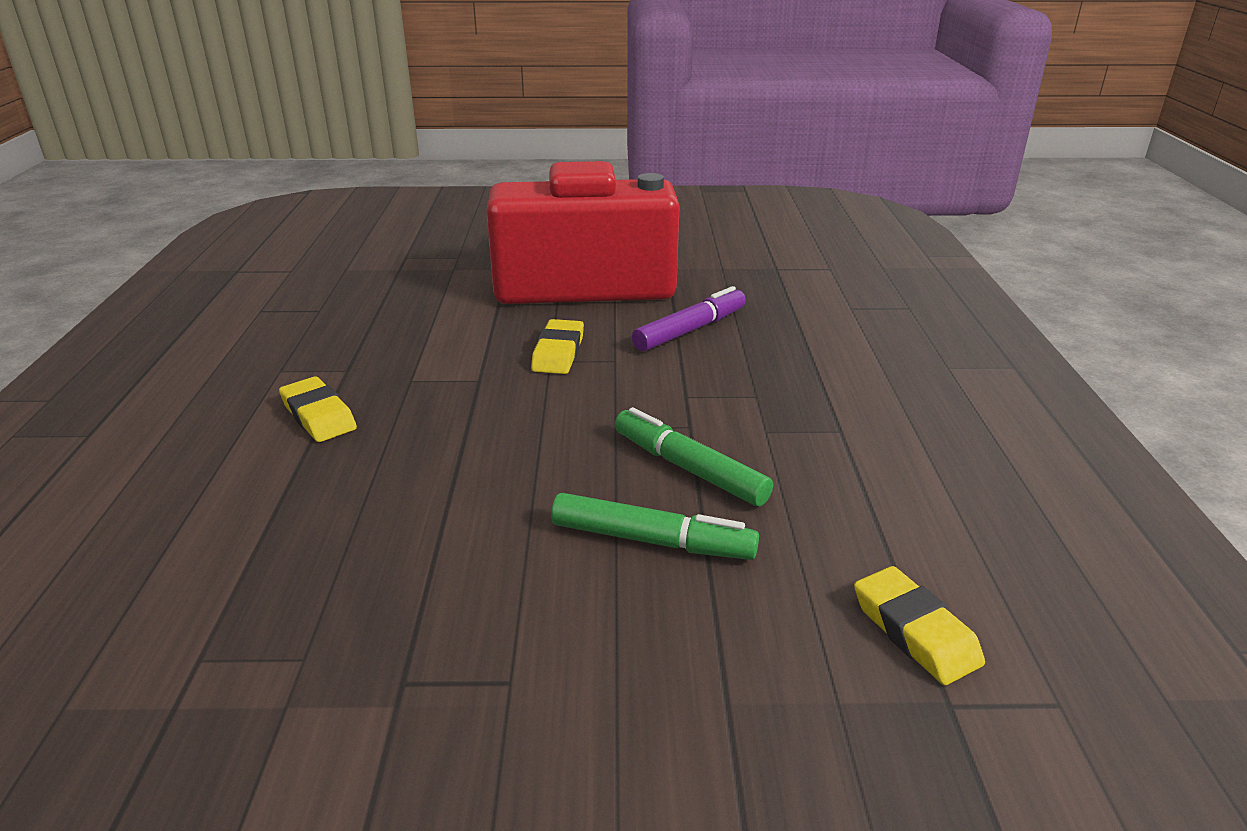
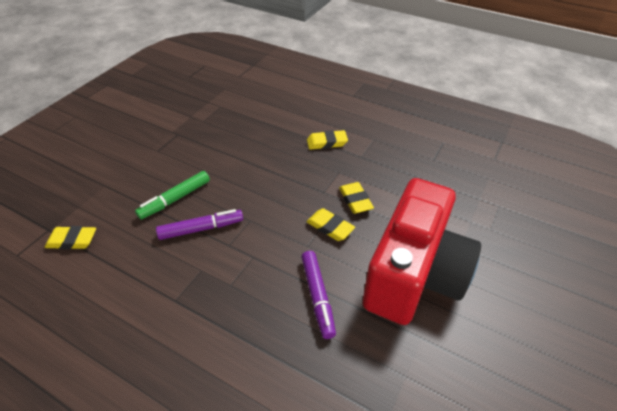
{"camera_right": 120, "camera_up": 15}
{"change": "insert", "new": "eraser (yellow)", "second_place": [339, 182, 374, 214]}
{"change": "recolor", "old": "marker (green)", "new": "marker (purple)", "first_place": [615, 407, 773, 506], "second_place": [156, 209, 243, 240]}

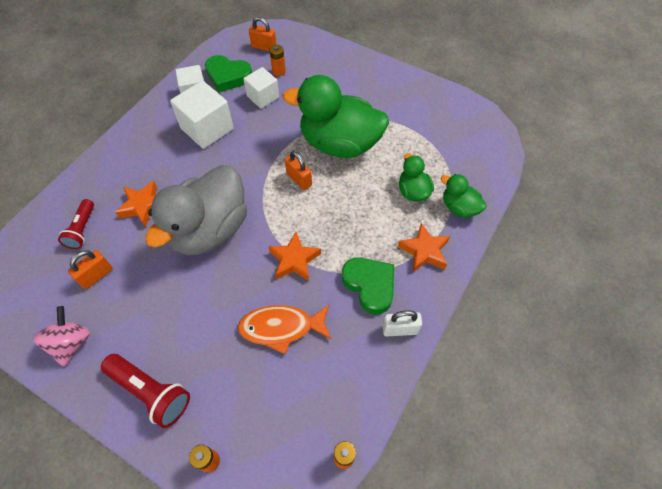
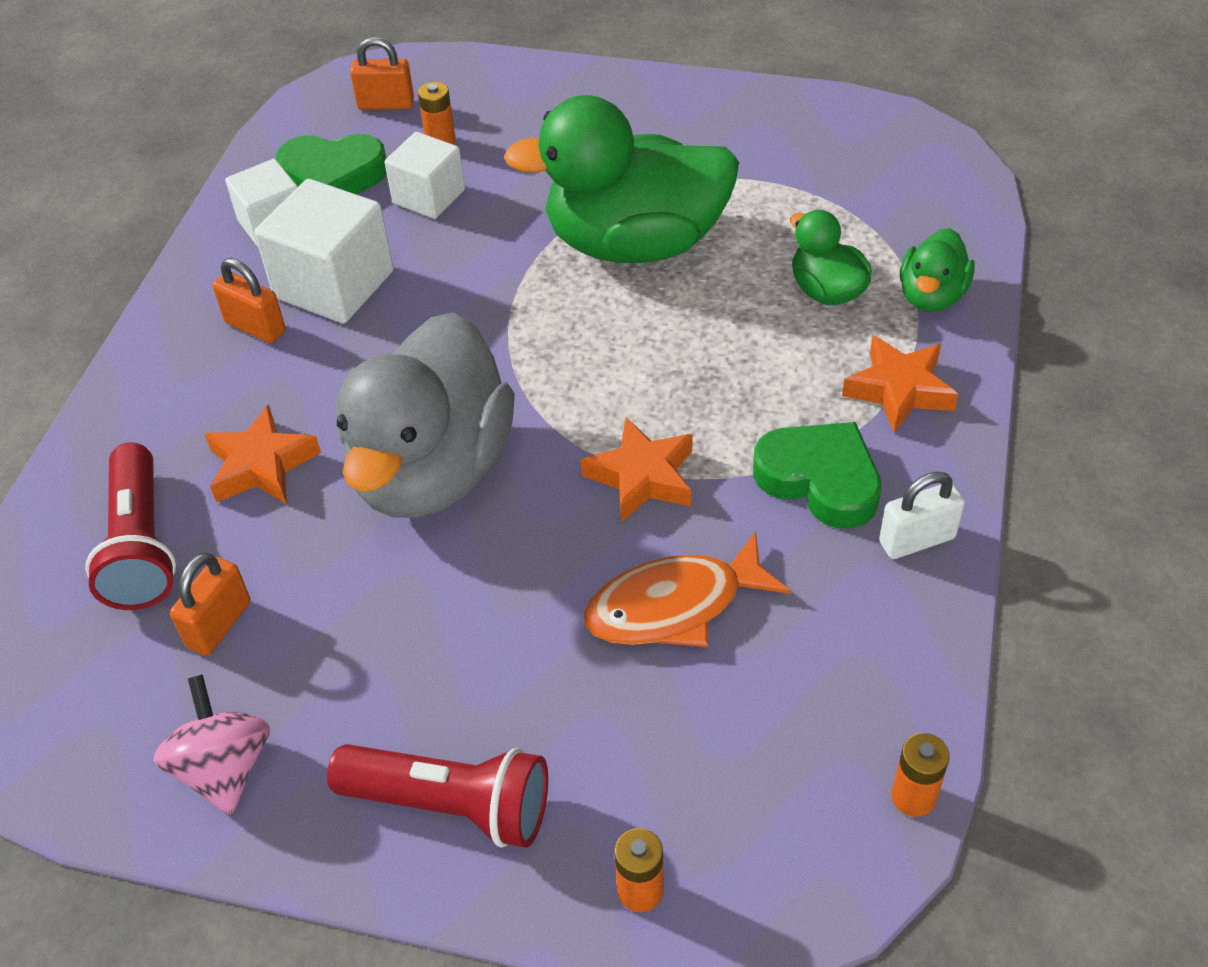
{"camera_right": -15, "camera_up": -10}
{"change": "move", "old": "padlock (orange)", "first_place": [285, 151, 312, 191], "second_place": [212, 258, 285, 343]}
{"change": "rotate", "old": "duck (green)", "first_place": [441, 174, 487, 218], "second_place": [900, 228, 975, 312], "degrees": -90}
{"change": "resize", "old": "flashlight (red)", "first_place": [58, 199, 94, 249], "second_place": [85, 442, 176, 610], "factor": 1.52}

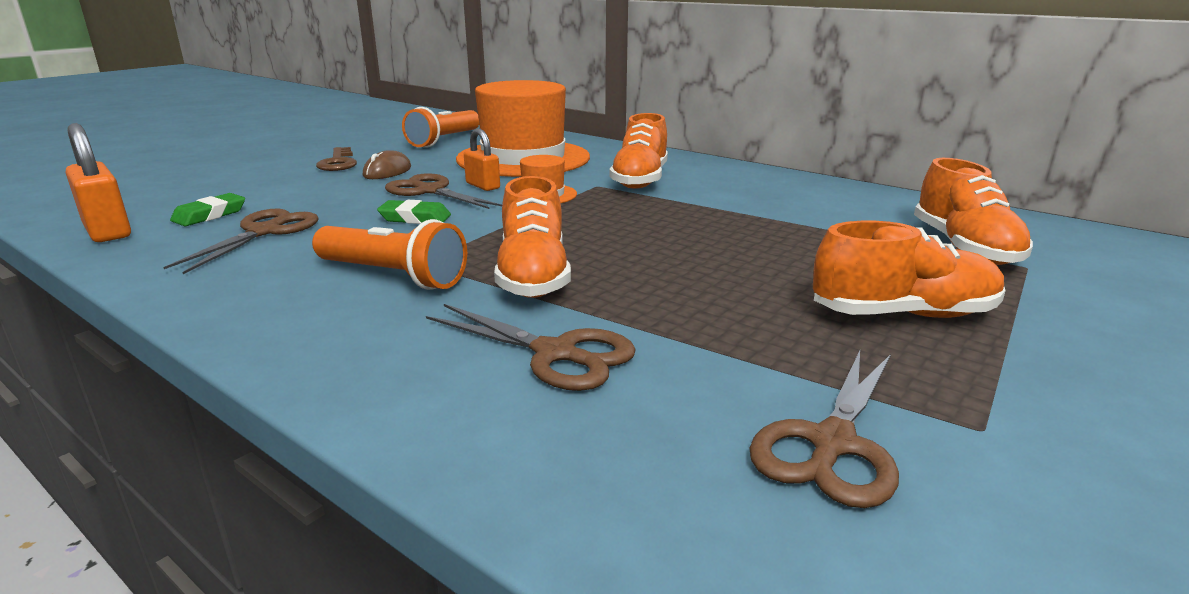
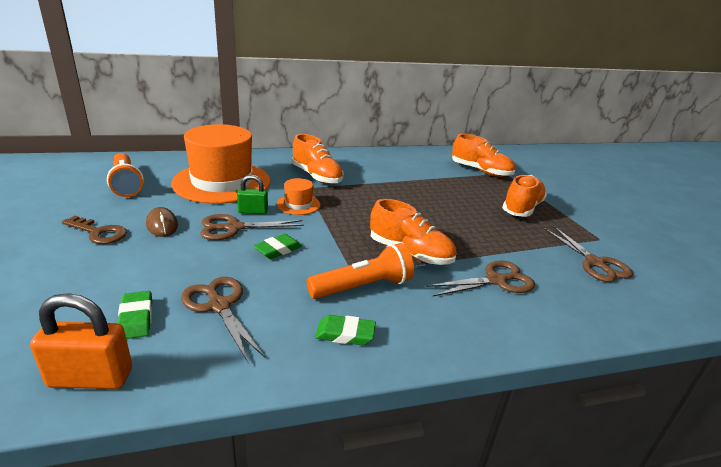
{"camera_right": -55, "camera_up": 5}
{"change": "insert", "new": "eraser (green)", "second_place": [315, 315, 376, 345]}
{"change": "recolor", "old": "padlock (orange)", "new": "padlock (green)", "first_place": [464, 128, 500, 191], "second_place": [237, 175, 268, 214]}

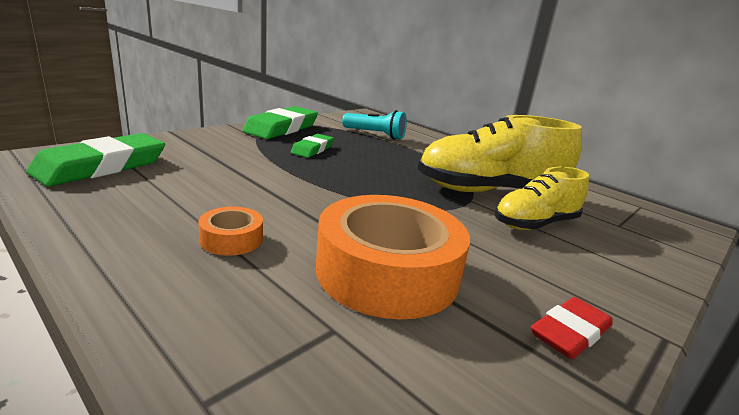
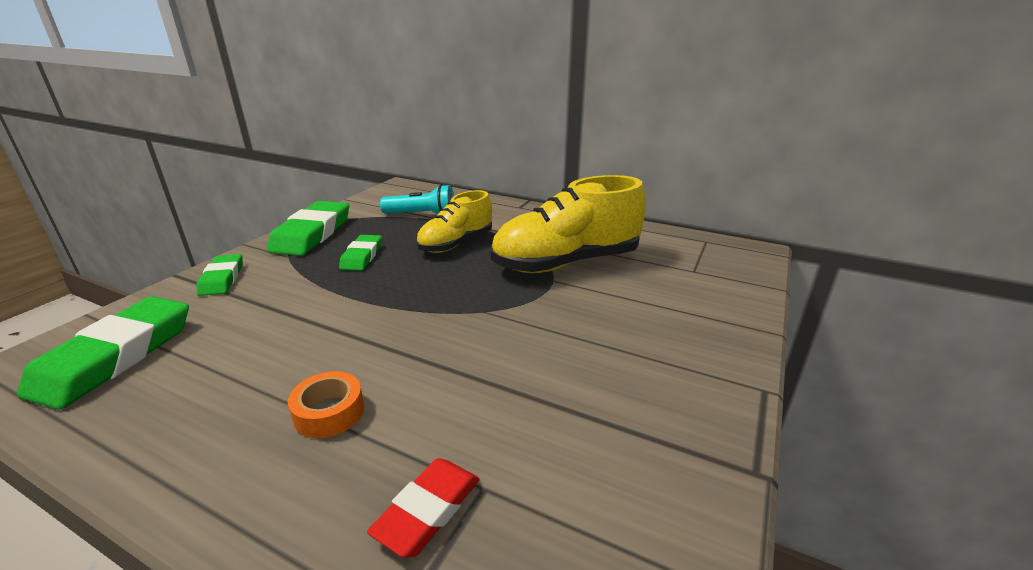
{"camera_right": -15, "camera_up": 5}
{"change": "delete", "old": "tape (orange)", "first_place": [316, 195, 470, 319]}
{"change": "insert", "new": "eraser (green)", "second_place": [197, 254, 243, 296]}
{"change": "move", "old": "shoe (yellow)", "first_place": [495, 167, 589, 230], "second_place": [416, 190, 492, 253]}
{"change": "move", "old": "eraser (red)", "first_place": [531, 297, 613, 359], "second_place": [367, 458, 480, 558]}

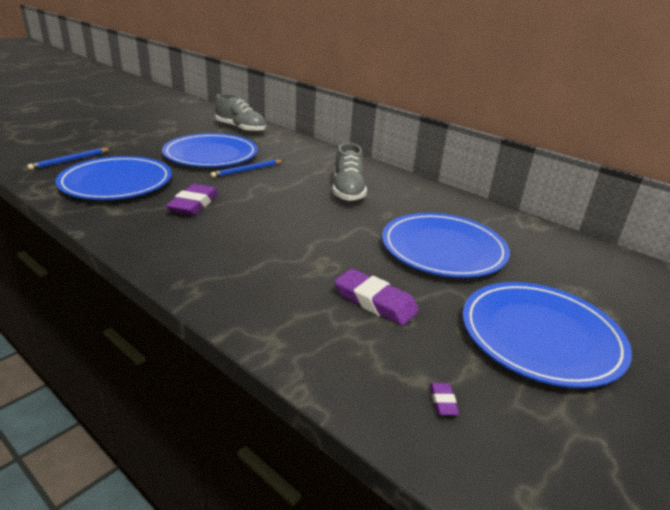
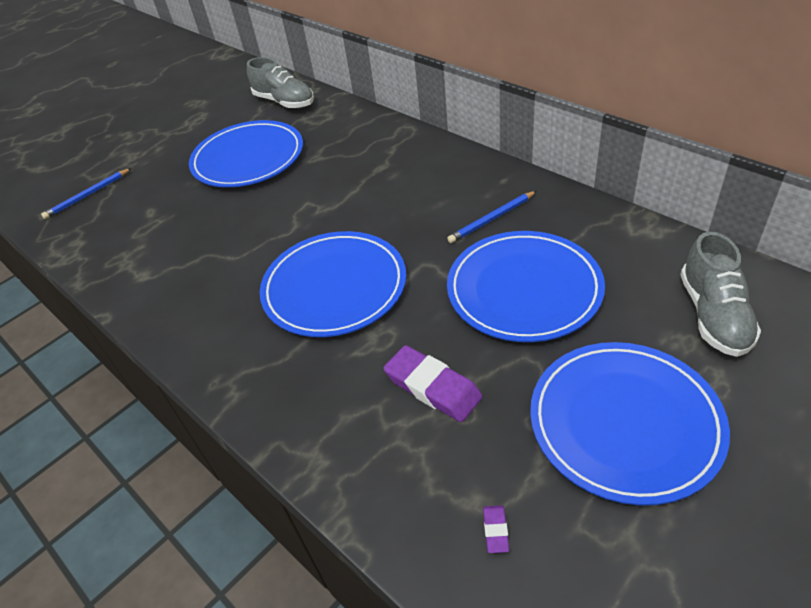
{"camera_right": 10, "camera_up": 15}
{"change": "delete", "old": "eraser (purple)", "first_place": [166, 184, 219, 216]}
{"change": "move", "old": "plate (blue)", "first_place": [56, 156, 172, 200], "second_place": [260, 231, 406, 337]}
{"change": "move", "old": "pencil (blue)", "first_place": [210, 160, 284, 178], "second_place": [447, 191, 536, 243]}
{"change": "move", "old": "shoe (grey)", "first_place": [333, 143, 367, 201], "second_place": [680, 232, 761, 357]}

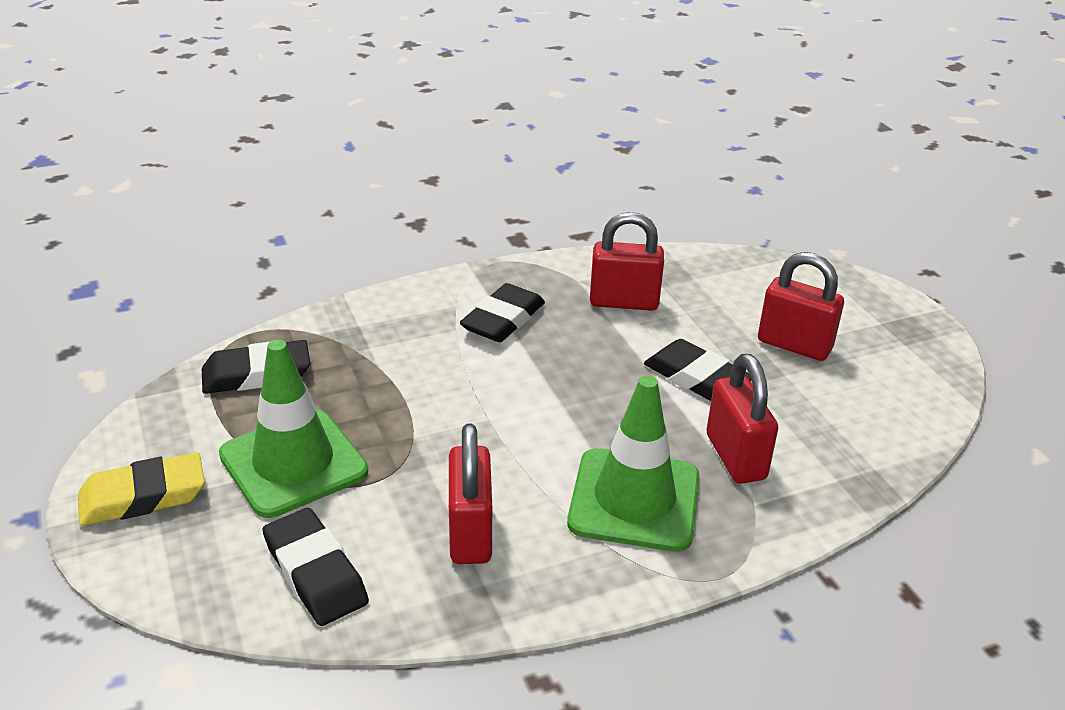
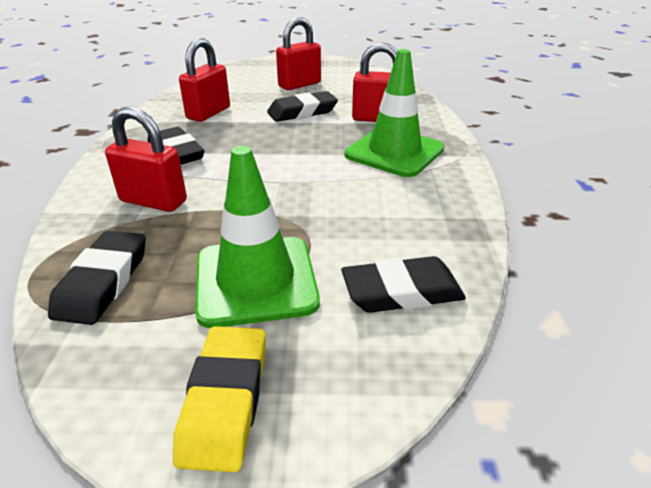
{"camera_right": -65, "camera_up": 0}
{"change": "move", "old": "padlock (red)", "first_place": [449, 424, 492, 564], "second_place": [105, 106, 187, 212]}

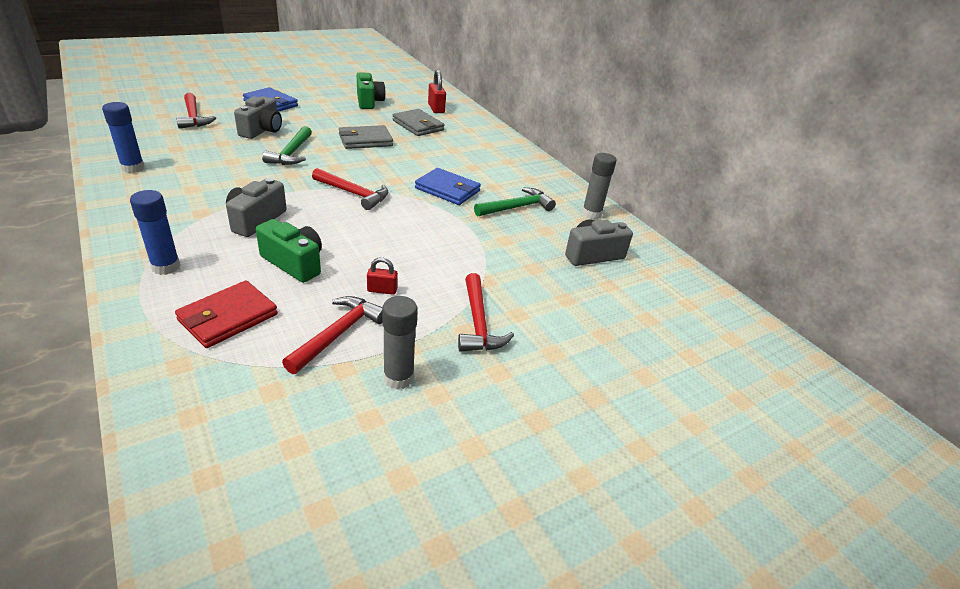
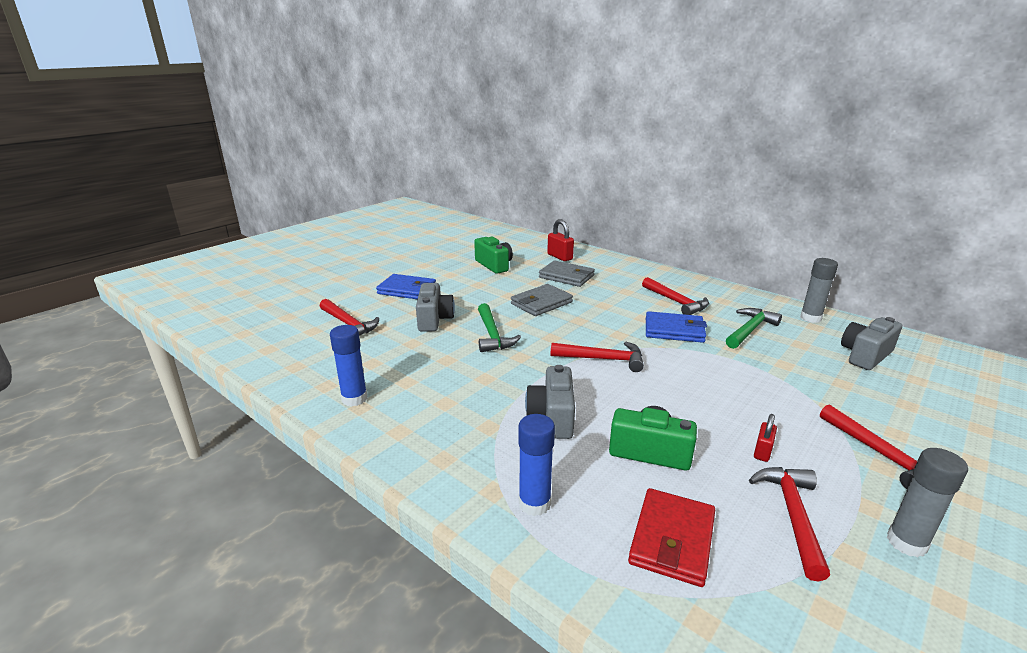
{"camera_right": -15, "camera_up": -10}
{"change": "insert", "new": "hammer (red)", "second_place": [642, 277, 709, 315]}
{"change": "rotate", "old": "padlock (red)", "first_place": [367, 257, 398, 295], "second_place": [754, 414, 777, 462], "degrees": -45}

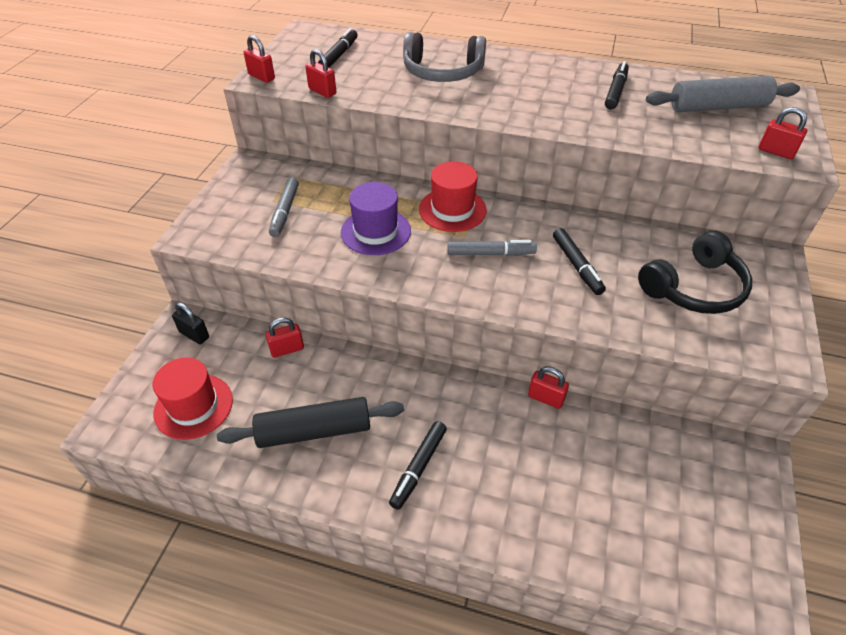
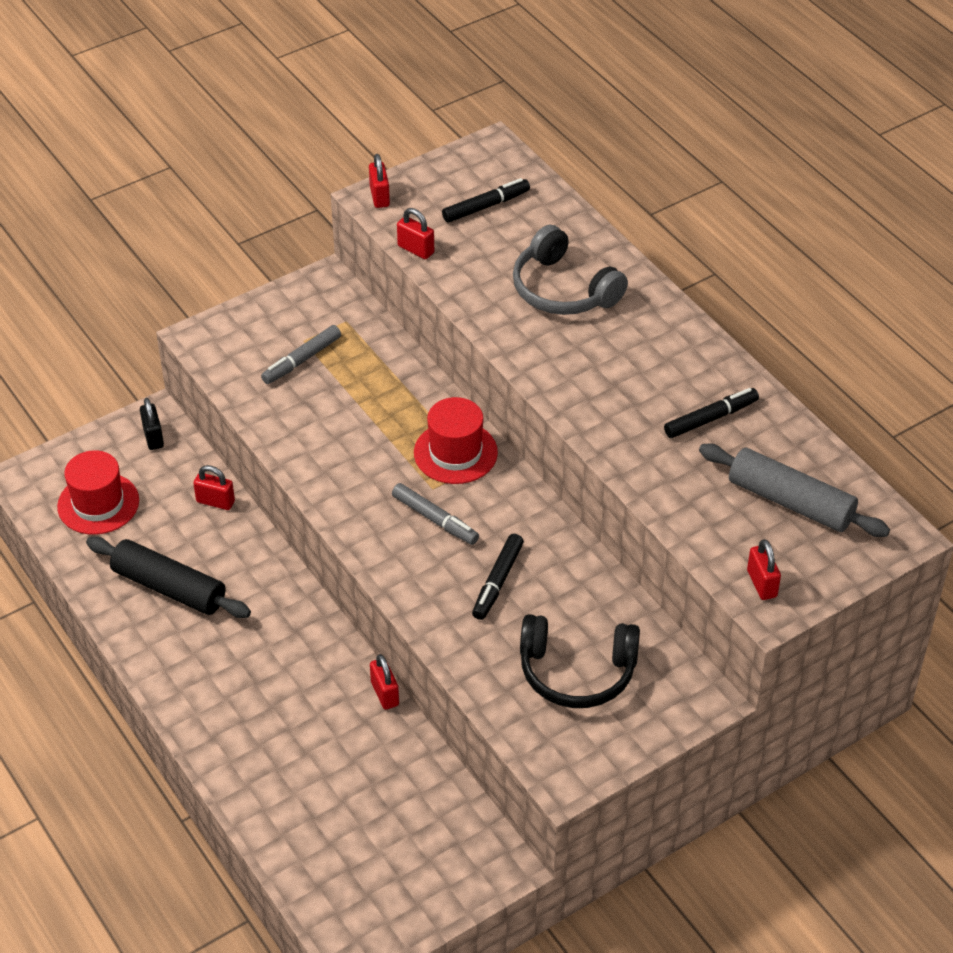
{"camera_right": 40, "camera_up": 0}
{"change": "delete", "old": "hat (purple)", "first_place": [341, 182, 411, 255]}
{"change": "delete", "old": "marker (black)", "first_place": [389, 421, 447, 510]}
{"change": "rotate", "old": "padlock (red)", "first_place": [305, 49, 336, 98], "second_place": [397, 208, 434, 259], "degrees": -45}

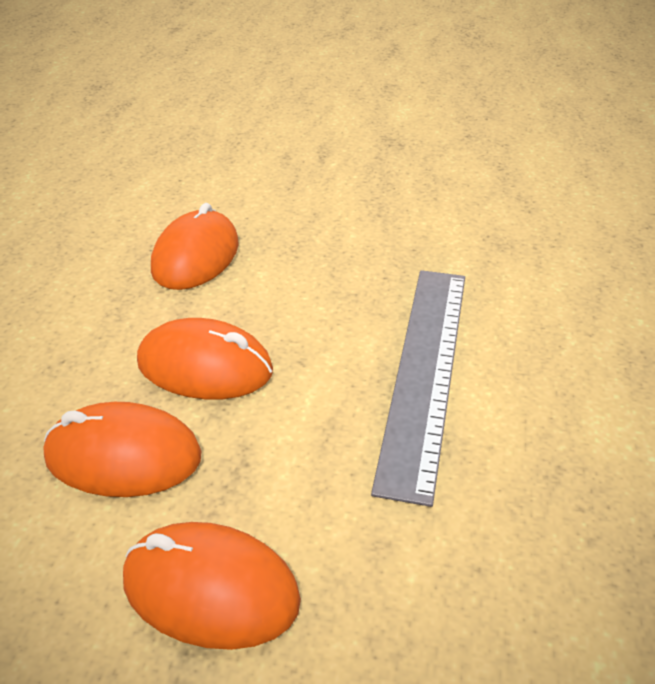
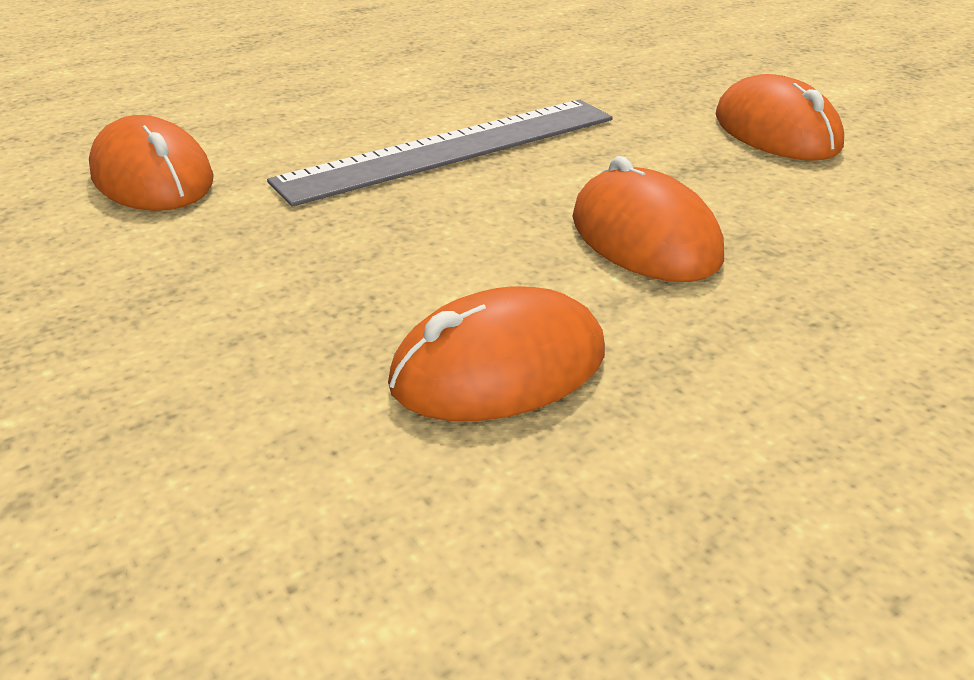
{"camera_right": -135, "camera_up": -5}
{"change": "move", "old": "mouse (orange)", "first_place": [43, 402, 201, 497], "second_place": [89, 115, 214, 211]}

